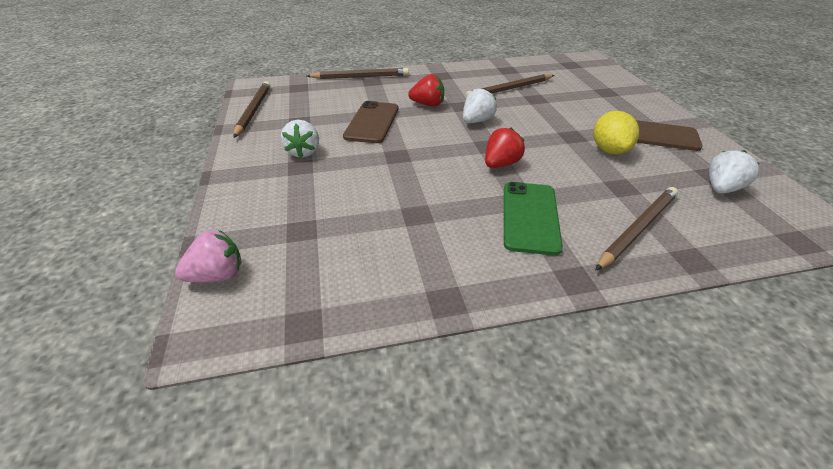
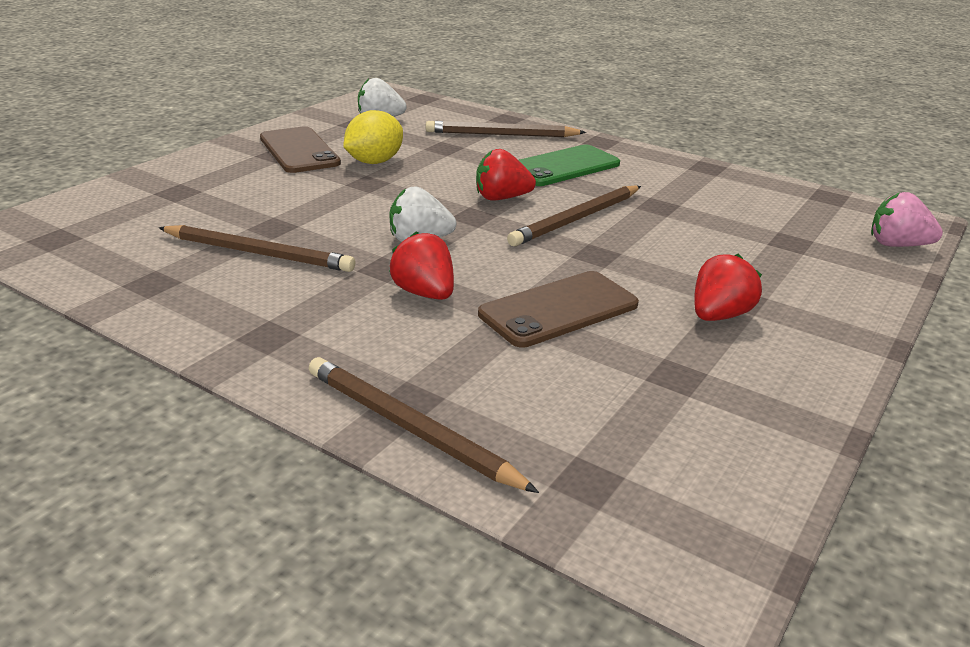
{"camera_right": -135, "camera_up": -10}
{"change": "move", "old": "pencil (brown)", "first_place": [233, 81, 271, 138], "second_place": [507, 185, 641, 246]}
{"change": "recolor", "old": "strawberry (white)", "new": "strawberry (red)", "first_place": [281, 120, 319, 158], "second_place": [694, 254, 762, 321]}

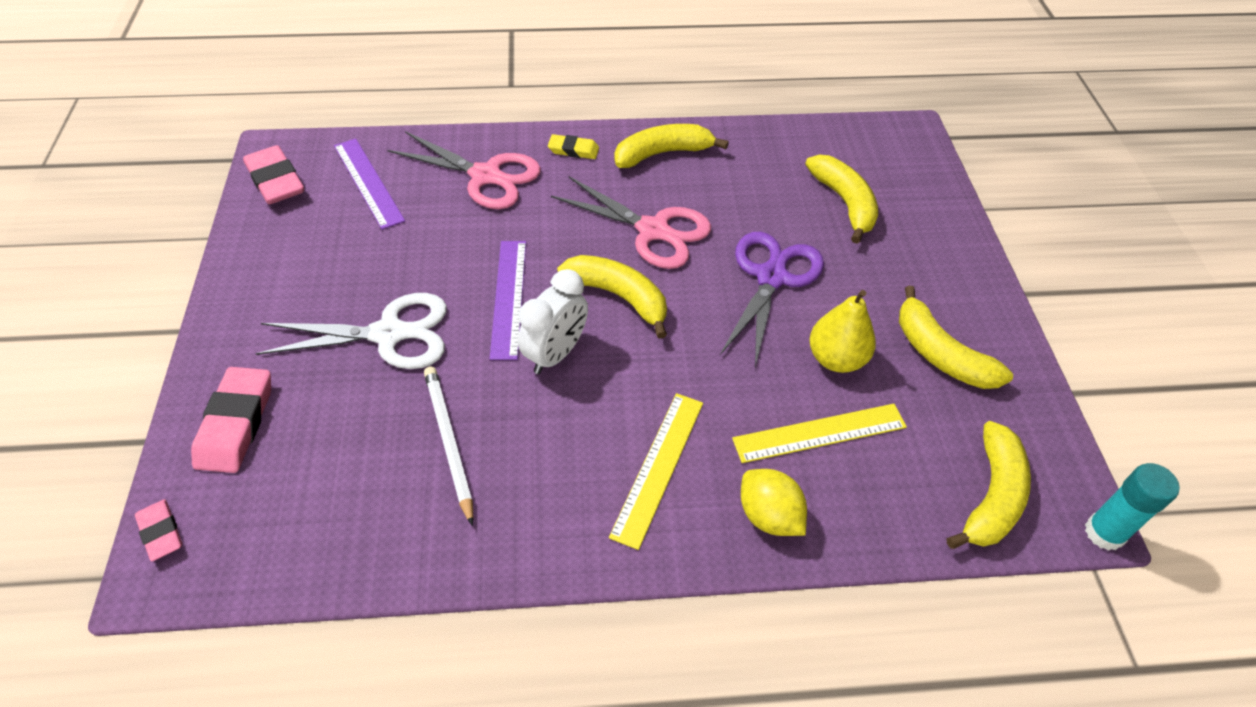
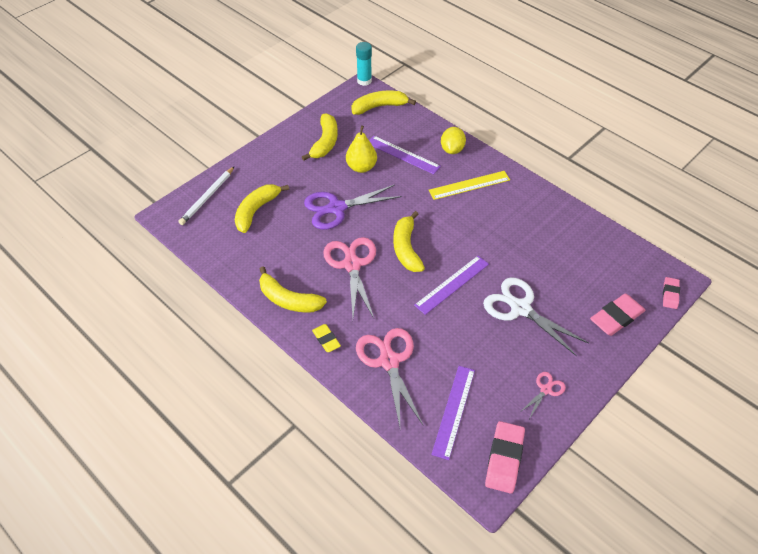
{"camera_right": -130, "camera_up": 0}
{"change": "delete", "old": "clock (white)", "first_place": [518, 269, 588, 374]}
{"change": "insert", "new": "scissors (pink)", "second_place": [519, 372, 566, 419]}
{"change": "move", "old": "pencil (white)", "first_place": [424, 366, 473, 526], "second_place": [178, 166, 235, 225]}
{"change": "recolor", "old": "ruler (yellow)", "new": "ruler (purple)", "first_place": [732, 404, 907, 463], "second_place": [369, 136, 441, 174]}

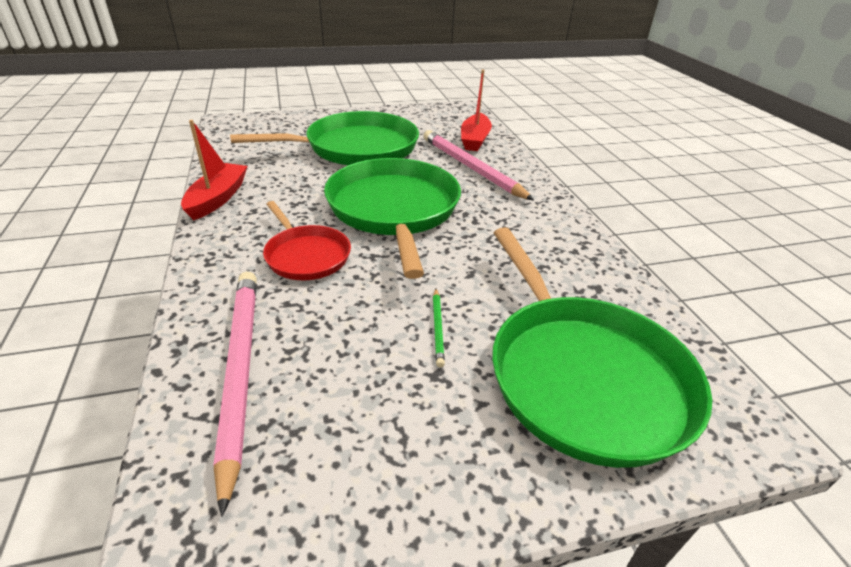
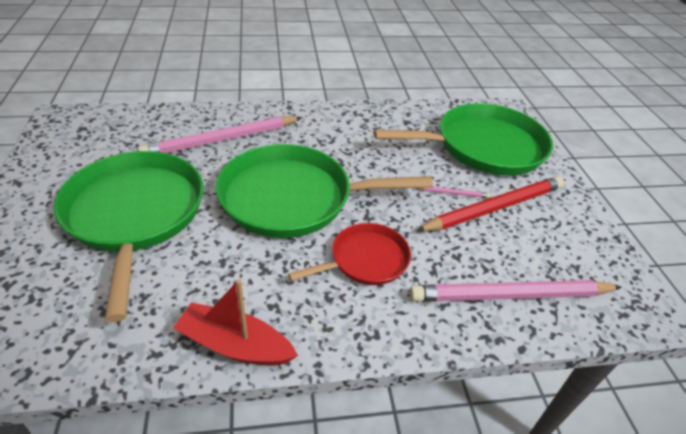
{"camera_right": -85, "camera_up": 5}
{"change": "delete", "old": "boat (red)", "first_place": [461, 69, 492, 151]}
{"change": "insert", "new": "pencil (red)", "second_place": [416, 176, 564, 232]}
{"change": "recolor", "old": "pencil (green)", "new": "pencil (pink)", "first_place": [433, 289, 445, 368], "second_place": [417, 187, 490, 198]}

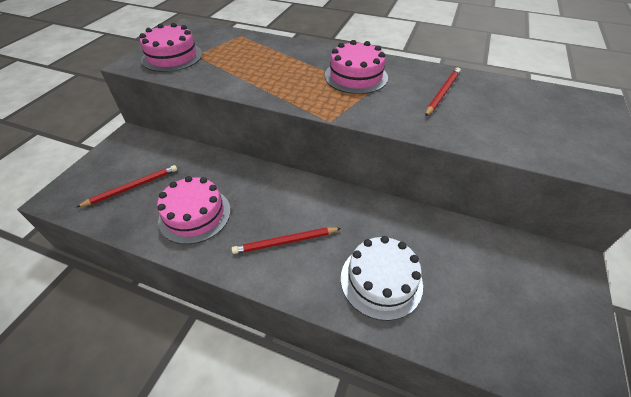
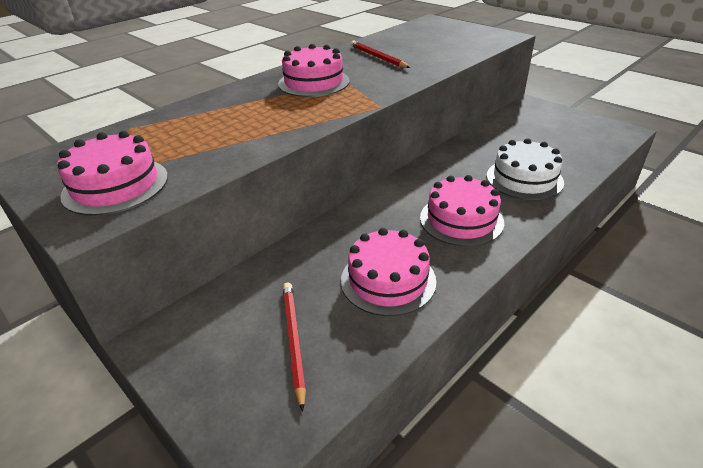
{"camera_right": -65, "camera_up": -10}
{"change": "replace", "old": "pencil (red)", "new": "cake (pink)", "first_place": [232, 227, 341, 254], "second_place": [420, 175, 504, 247]}

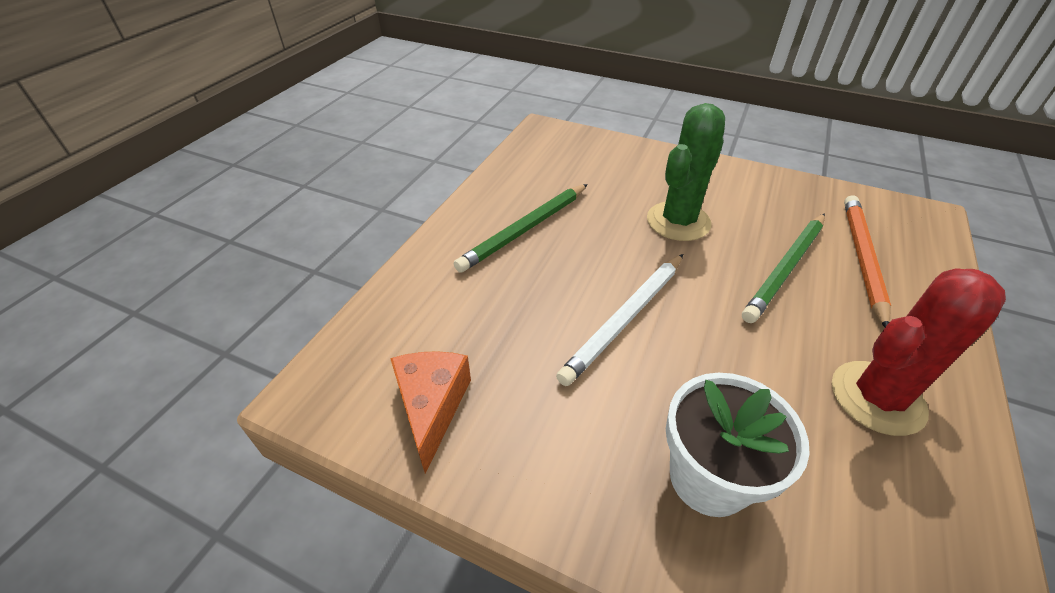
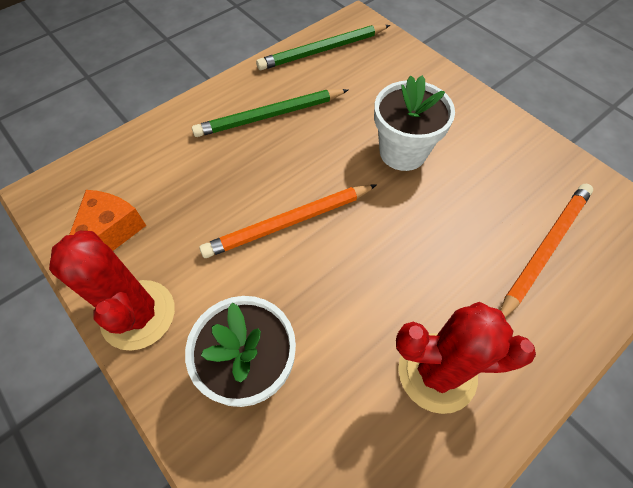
{"camera_right": 25, "camera_up": 15}
{"change": "insert", "new": "cactus (red)", "second_place": [49, 231, 175, 351]}
{"change": "move", "old": "pencil (green)", "first_place": [742, 213, 825, 323], "second_place": [256, 25, 390, 70]}
{"change": "replace", "old": "cactus (green)", "new": "flower pot (white)", "first_place": [647, 103, 725, 241], "second_place": [374, 75, 455, 171]}
{"change": "recolor", "old": "pencil (white)", "new": "pencil (orange)", "first_place": [556, 254, 683, 386], "second_place": [199, 184, 377, 258]}

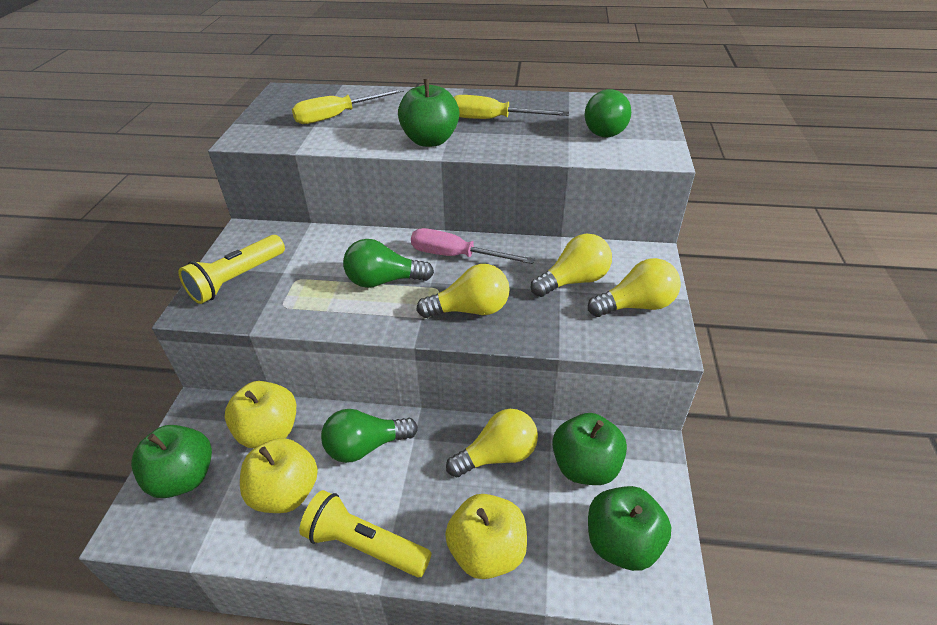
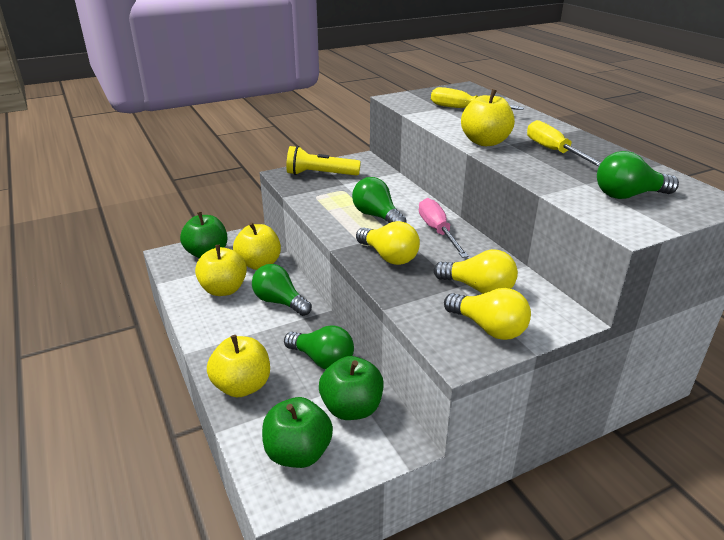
{"camera_right": 55, "camera_up": -10}
{"change": "delete", "old": "flashlight (yellow)", "first_place": [299, 490, 431, 577]}
{"change": "recolor", "old": "apple (green)", "new": "apple (yellow)", "first_place": [398, 79, 459, 147], "second_place": [461, 89, 515, 146]}
{"change": "recolor", "old": "light bulb (yellow)", "new": "light bulb (green)", "first_place": [446, 409, 538, 478], "second_place": [284, 325, 354, 370]}

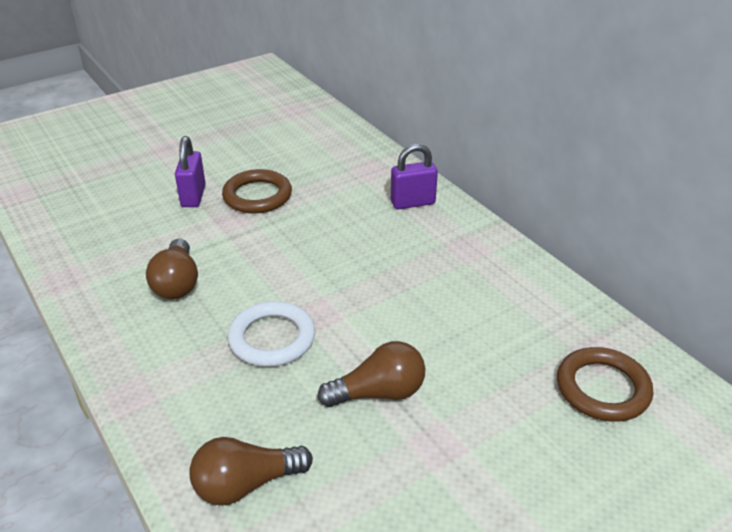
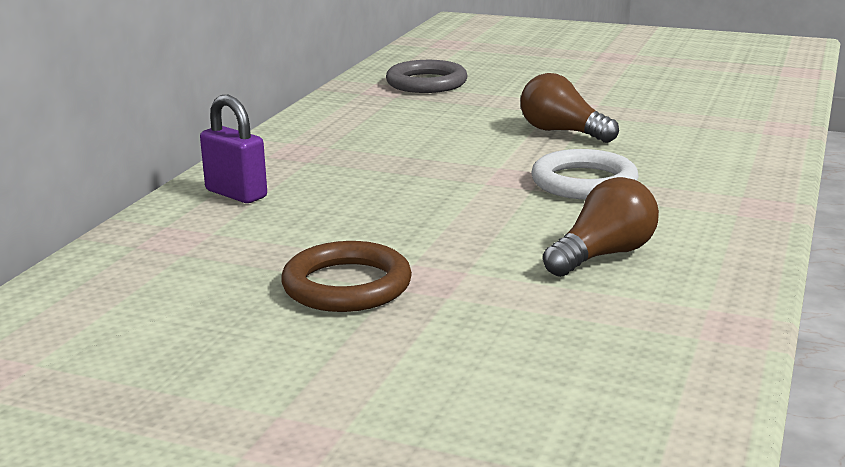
{"camera_right": -125, "camera_up": -15}
{"change": "delete", "old": "padlock (purple)", "first_place": [175, 136, 206, 207]}
{"change": "delete", "old": "light bulb (brown)", "first_place": [189, 437, 313, 506]}
{"change": "recolor", "old": "ring (brown)", "new": "ring (grey)", "first_place": [557, 347, 653, 422], "second_place": [386, 60, 468, 93]}

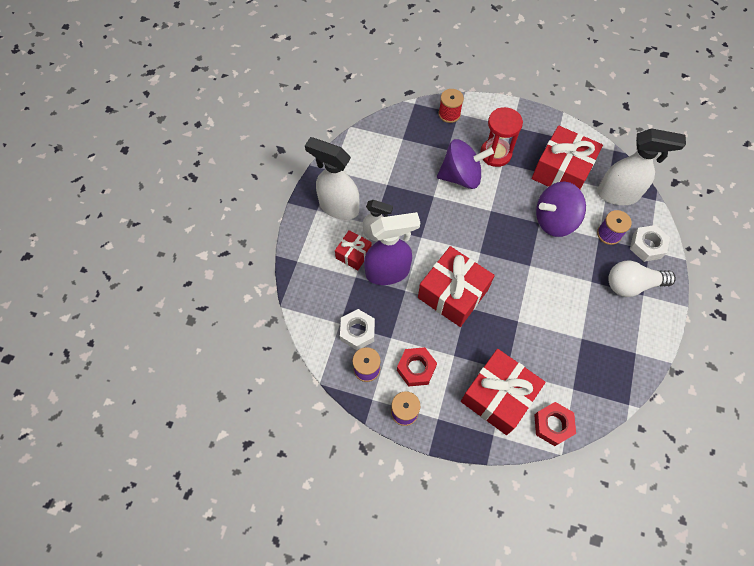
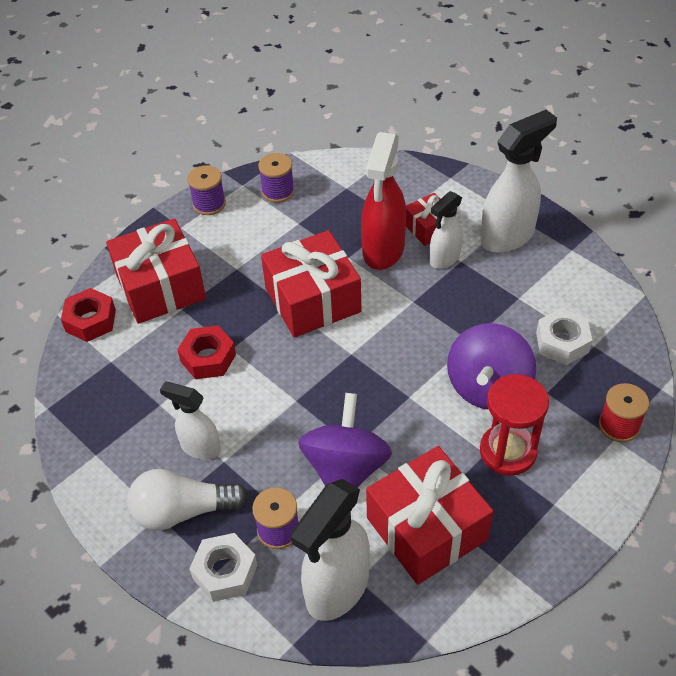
{"camera_right": 120, "camera_up": -15}
{"change": "insert", "new": "spray bottle (white)", "second_place": [160, 382, 221, 459]}
{"change": "move", "old": "nut (white)", "first_place": [340, 309, 375, 350], "second_place": [536, 308, 592, 365]}
{"change": "move", "old": "nut (red)", "first_place": [397, 347, 437, 387], "second_place": [177, 326, 236, 379]}
{"change": "recolor", "old": "spray bottle (purple)", "new": "spray bottle (red)", "first_place": [364, 212, 420, 285], "second_place": [361, 132, 406, 270]}
{"change": "rotate", "old": "light bulb (white)", "first_place": [608, 260, 676, 297], "second_place": [127, 469, 248, 530], "degrees": -120}

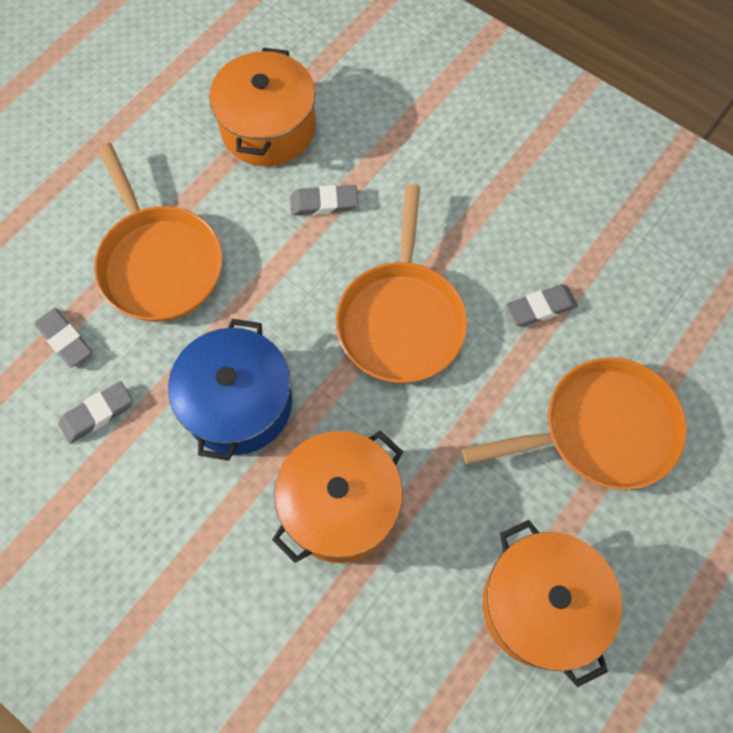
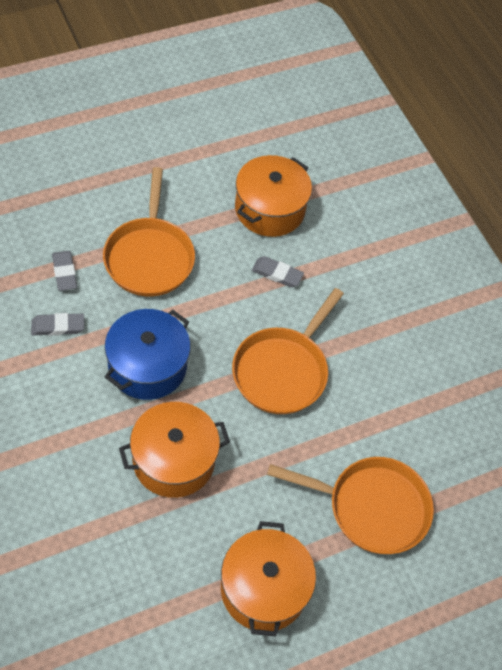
{"camera_right": 20, "camera_up": -10}
{"change": "delete", "old": "eraser (grey)", "first_place": [506, 284, 578, 327]}

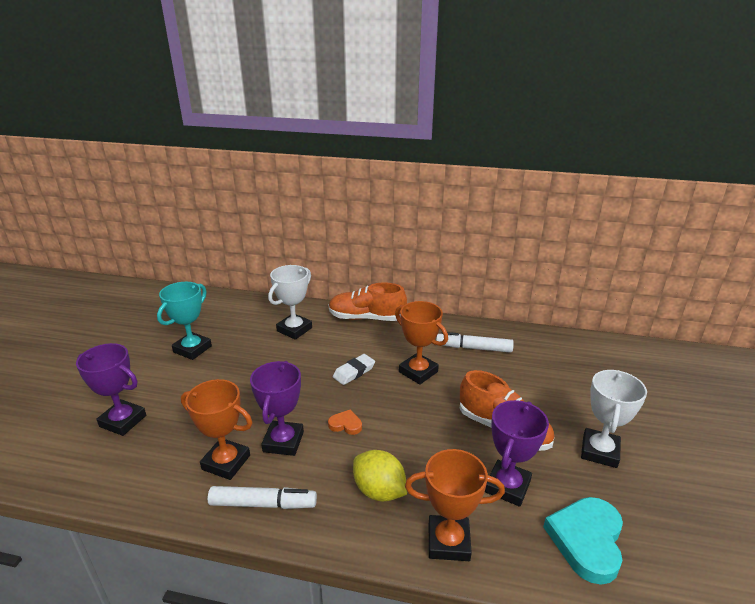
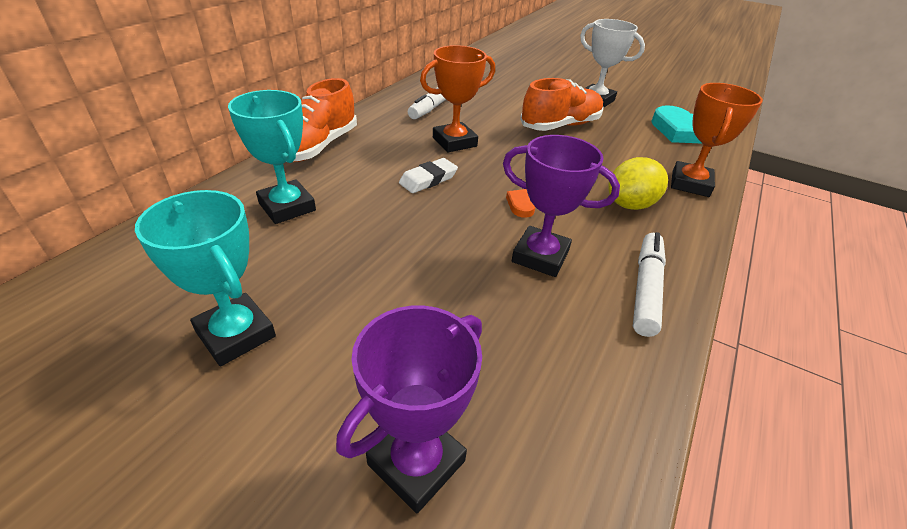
{"camera_right": -75, "camera_up": 10}
{"change": "delete", "old": "trophy (orange)", "first_place": [181, 379, 252, 480]}
{"change": "delete", "old": "trophy (purple)", "first_place": [485, 400, 549, 507]}
{"change": "recolor", "old": "trophy (white)", "new": "trophy (turquoise)", "first_place": [268, 265, 312, 340], "second_place": [228, 90, 316, 224]}
{"change": "rotate", "old": "eraser (white)", "first_place": [333, 354, 375, 385], "second_place": [399, 158, 458, 193], "degrees": 75}

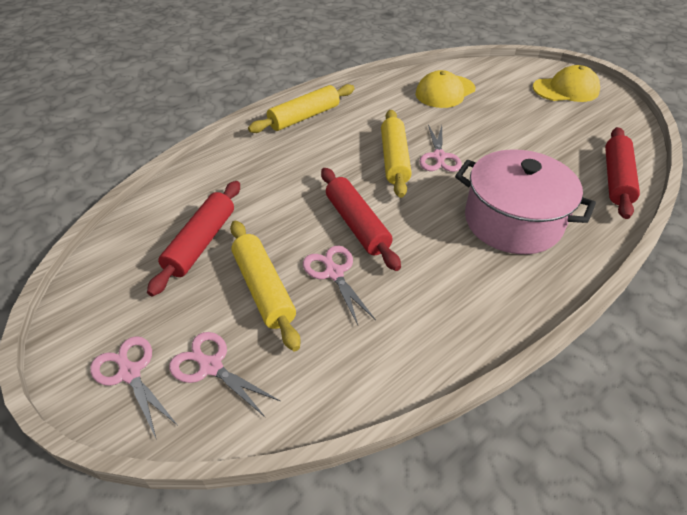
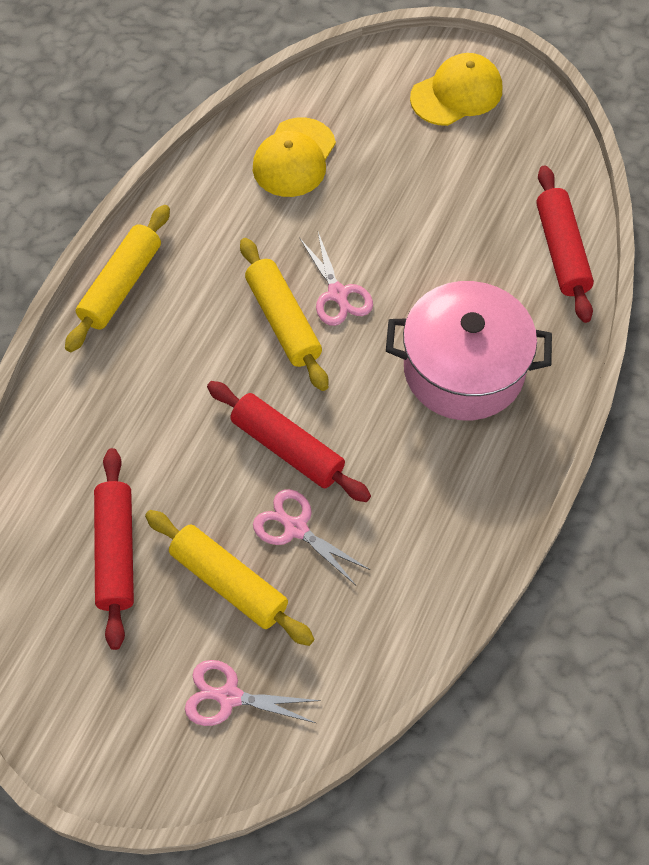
{"camera_right": -25, "camera_up": 15}
{"change": "delete", "old": "scissors (pink)", "first_place": [90, 336, 178, 440]}

